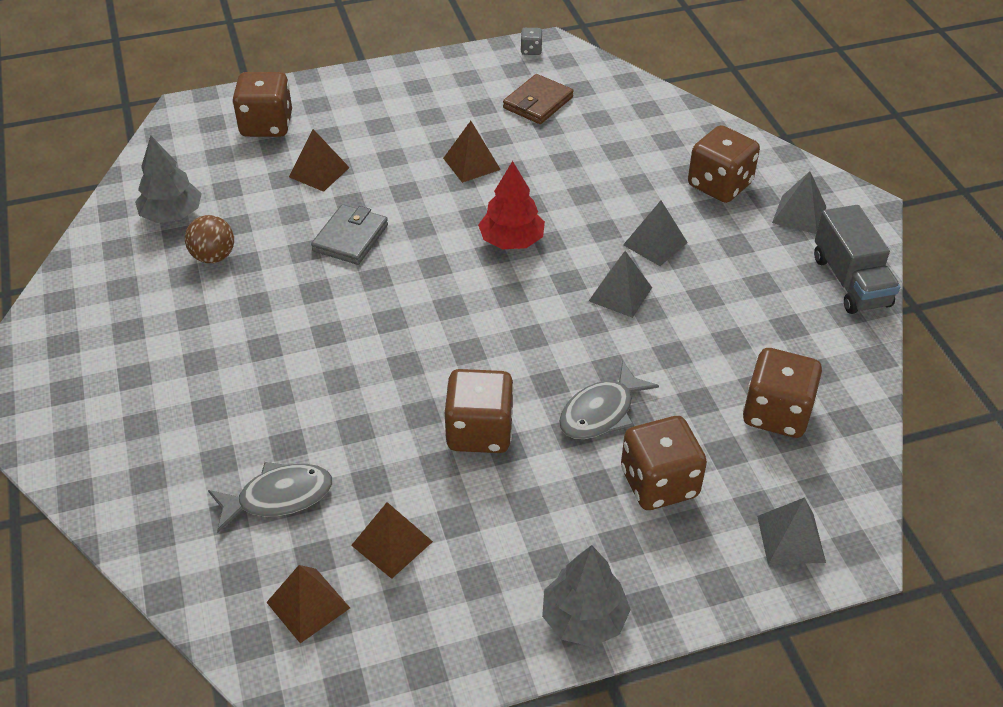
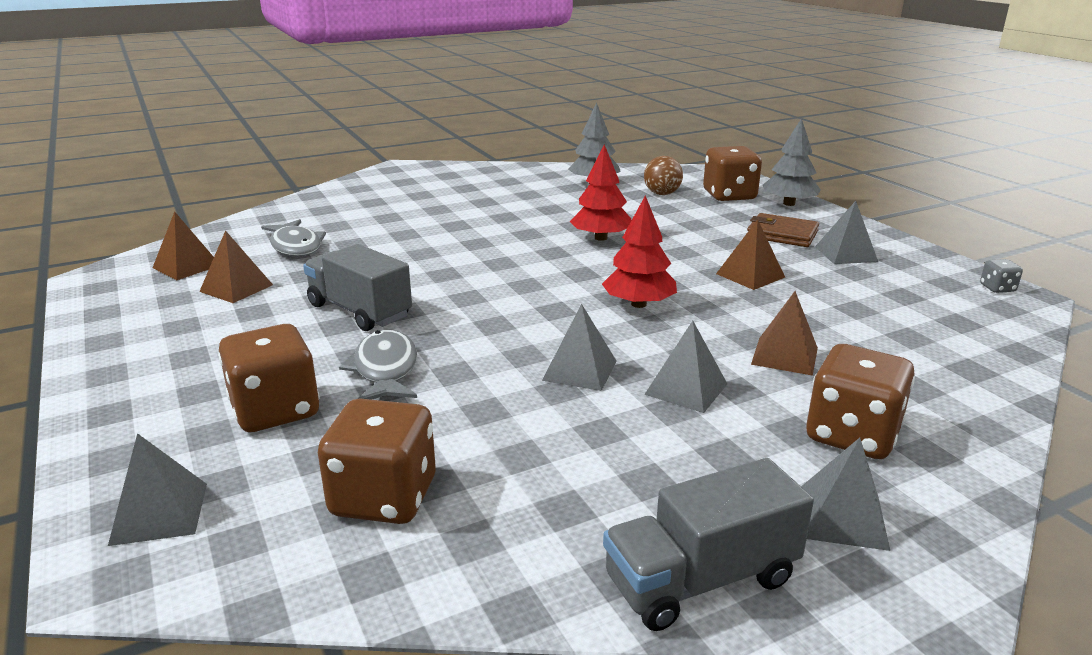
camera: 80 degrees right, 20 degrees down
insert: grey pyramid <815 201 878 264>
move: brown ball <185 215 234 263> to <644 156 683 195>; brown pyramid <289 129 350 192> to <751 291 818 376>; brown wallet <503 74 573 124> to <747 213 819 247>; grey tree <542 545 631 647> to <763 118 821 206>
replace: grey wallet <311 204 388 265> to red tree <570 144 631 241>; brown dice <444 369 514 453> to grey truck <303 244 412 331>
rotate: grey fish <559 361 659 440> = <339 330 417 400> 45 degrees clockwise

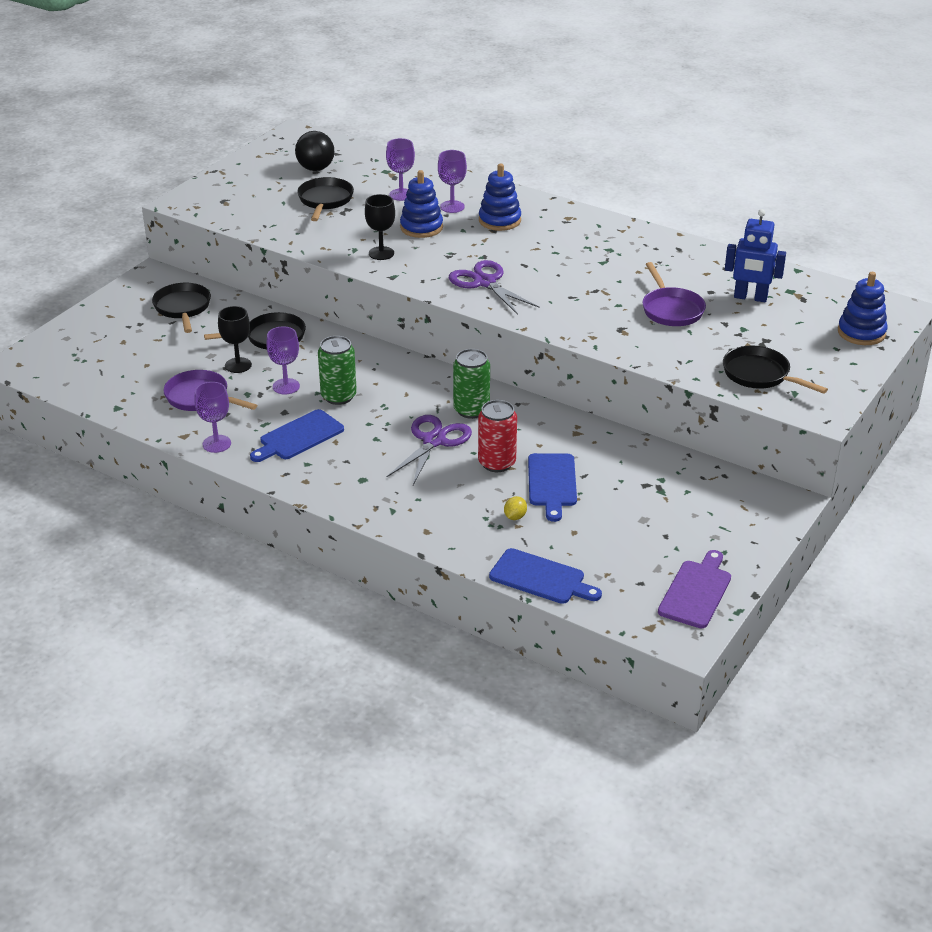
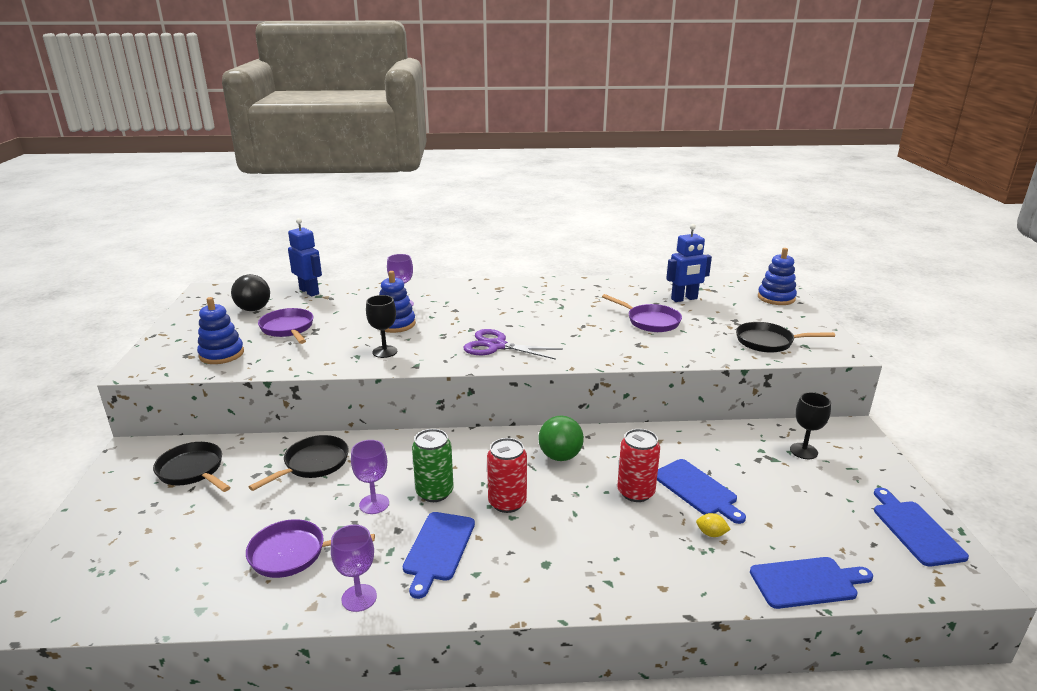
camera: 35 degrees left, 10 degrees down
delete: purple goblet <386 138 415 201>; purple scissors <386 415 472 485>
insert: blue robot <288 218 322 297>; red can <487 438 527 513>
move: black goblet <218 306 252 373> to <790 392 831 459>; blue stacking toy <479 163 521 231> to <197 297 244 364>
replace: green can <453 349 490 419> to green ball <539 416 584 461>
recolor: black pan <297 177 354 221> to purple pan <258 308 313 344>; purple cutting board <658 550 731 628> to blue cutting board <874 488 969 566>
rotate: yellow lemon <504 496 527 520> = <696 513 731 537> 60 degrees counterclockwise

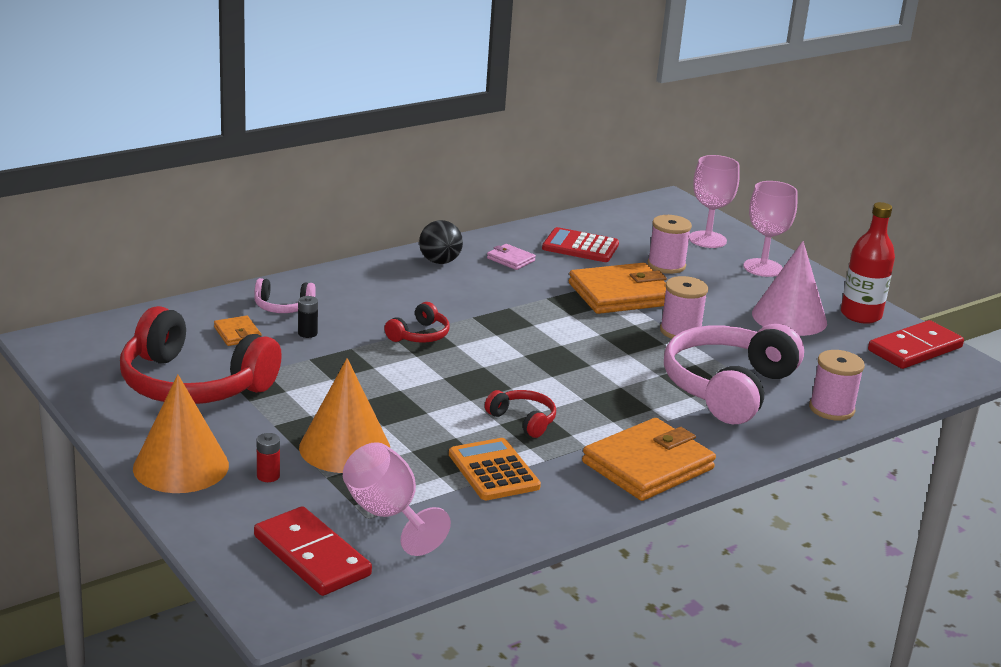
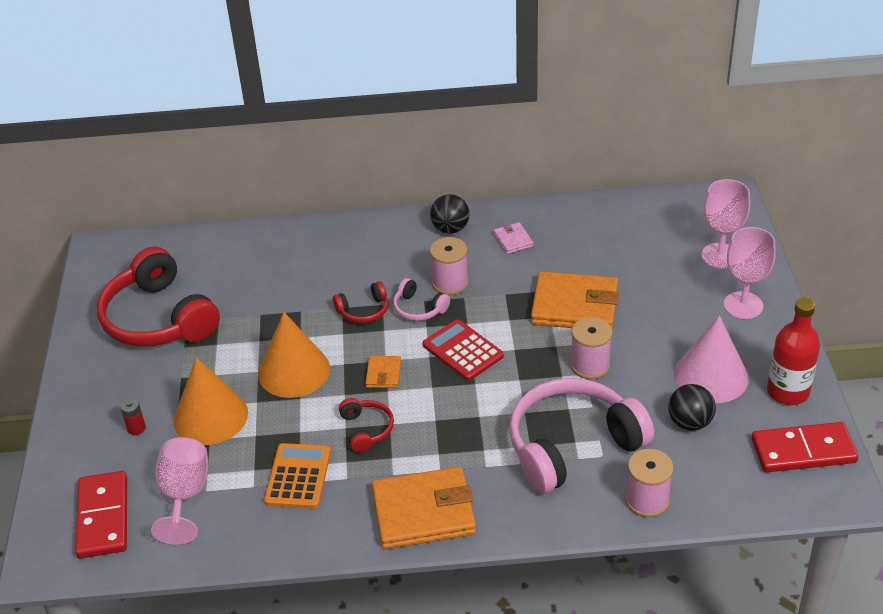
camera: 35 degrees right, 15 degrees up
delete: black battery <298 296 318 338>
insert: black ball <668 384 716 431>
move: orange cone <133 374 229 493> to <258 312 330 398>; orange wallet <214 315 262 346> to <365 356 401 388>; pink headphones <254 278 316 313> to <393 278 450 321>; red calculator <542 227 619 262> to <423 319 504 381>; pink spool <647 215 692 274> to <430 237 469 295>

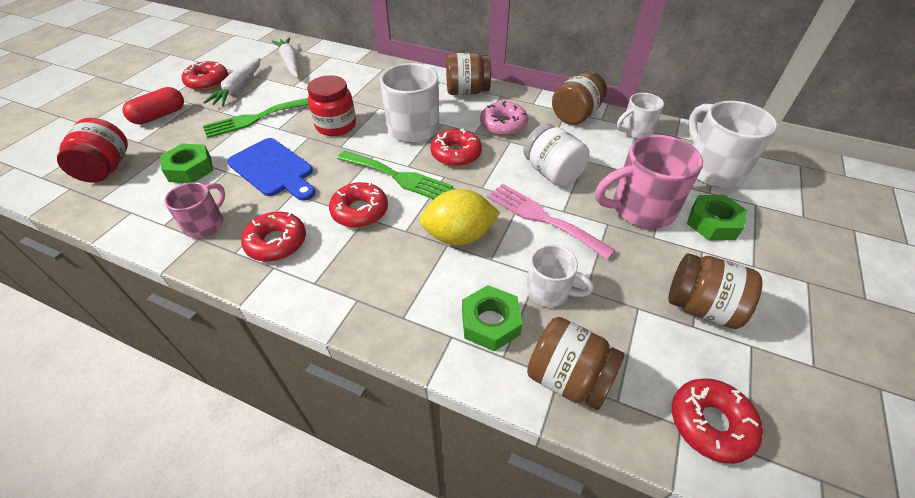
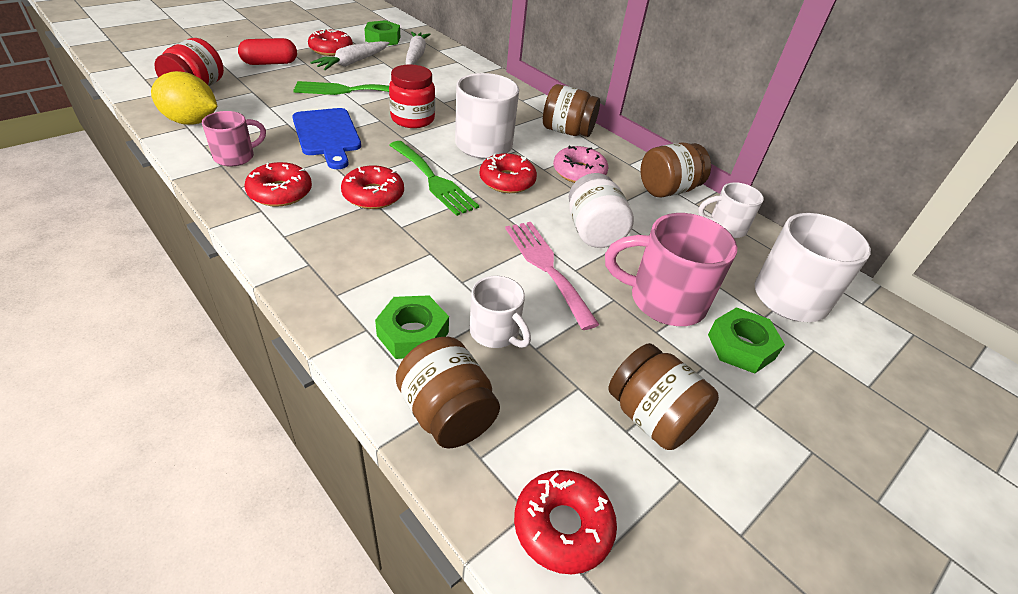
camera: 20 degrees right, 5 degrees down
move: green nut <160 143 213 183> to <364 20 400 45>; yellow lemon <420 189 500 245> to <151 71 217 125>

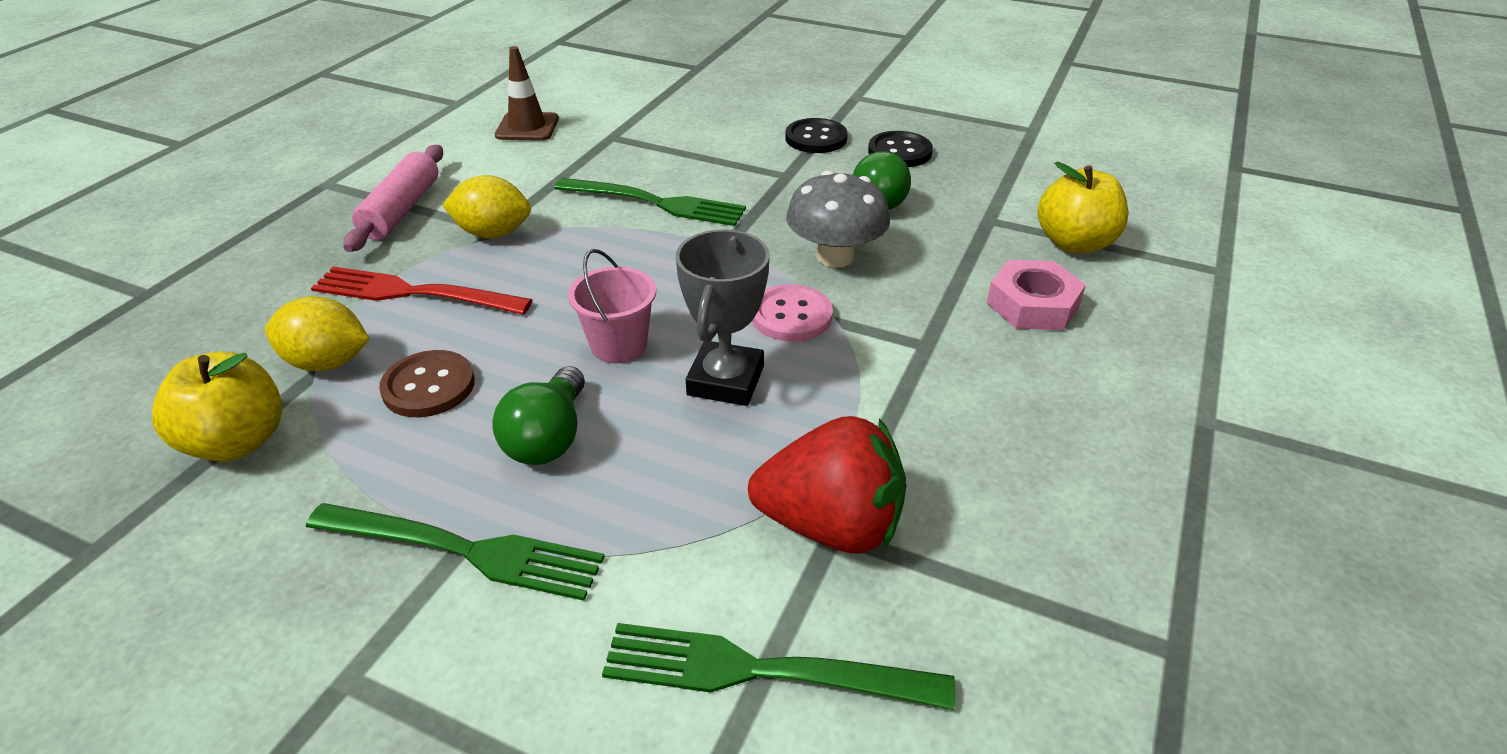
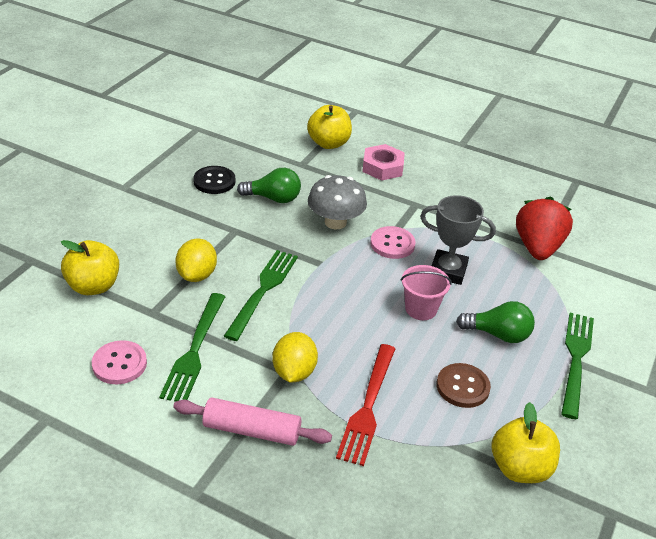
camera: 90 degrees left, 0 degrees up
delete: black button <785 118 848 153>
insert: yellow apple <61 240 119 295>
move: yellow lemon <265 296 369 371> to <175 239 217 282>; green fork <602 623 956 710> to <159 293 226 402>
replace: brown traffic cone <495 46 559 141> to pink button <92 340 147 384>

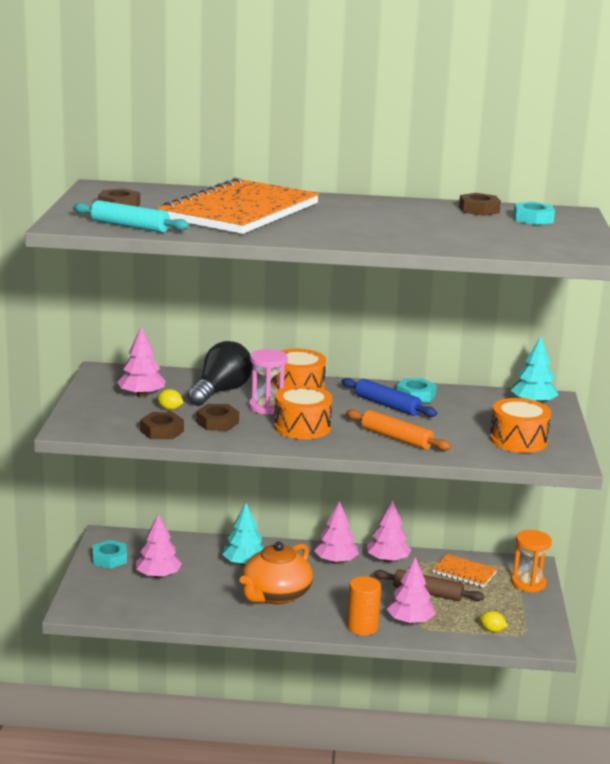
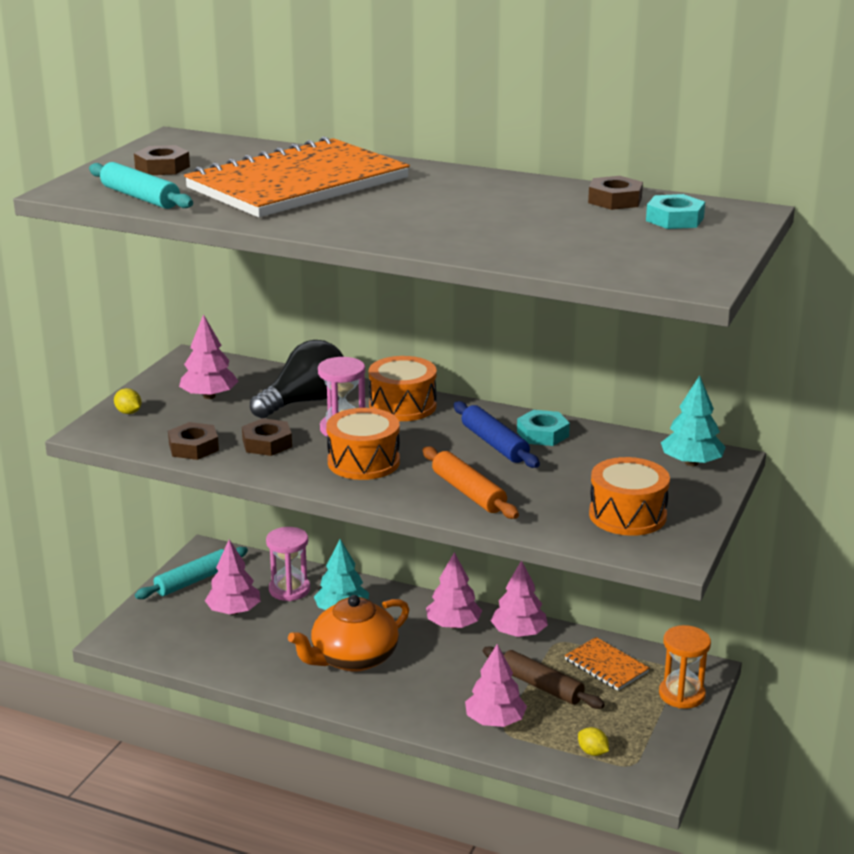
camera: 20 degrees right, 5 degrees up
delete: orange cylinder <347 576 381 635>
insert: pink hourglass <266 527 310 601>
move: yellow lemon <157 389 184 410> to <114 388 142 414>
replace: turquoise nut <93 540 127 569> to turquoise rolling pin <135 547 248 599>

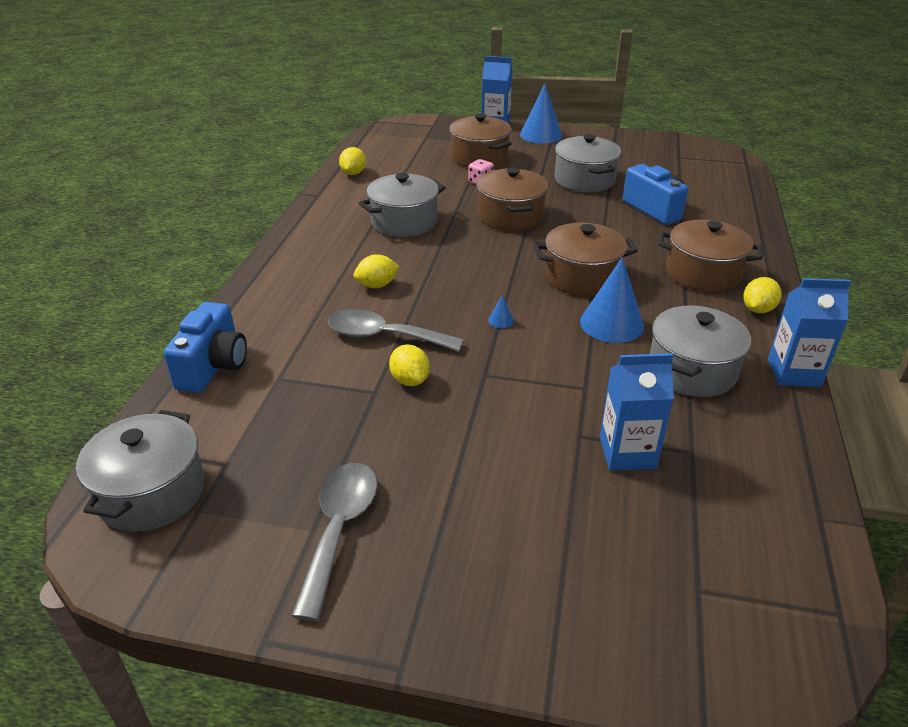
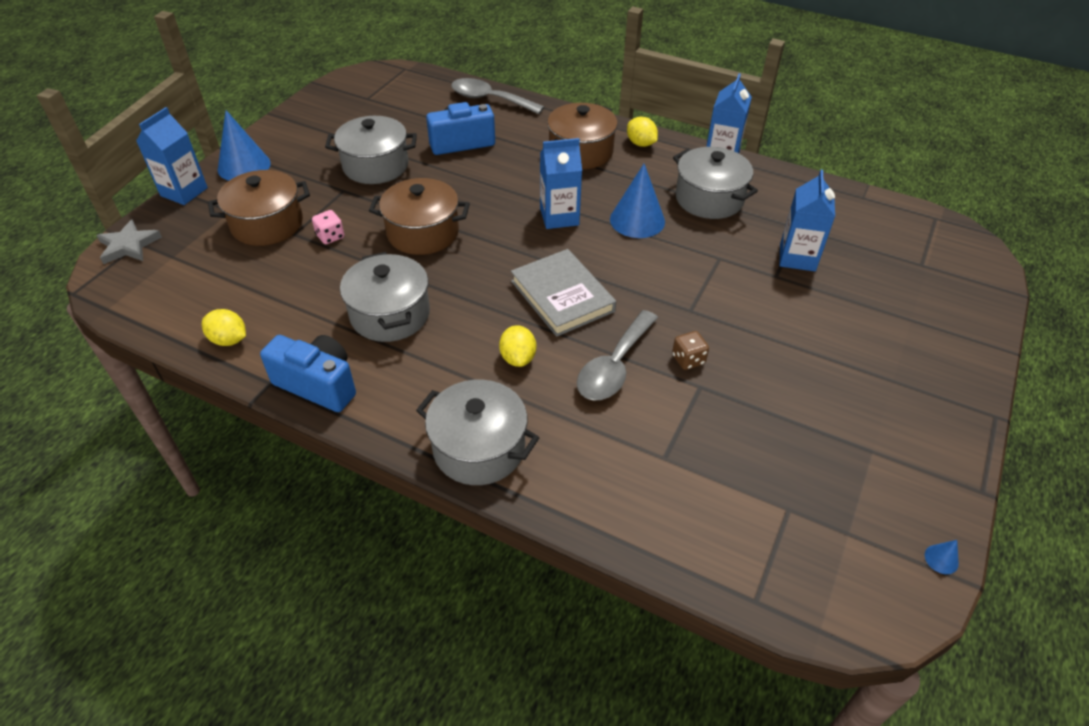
camera: 75 degrees left, 10 degrees up
insert: grey star <96 219 162 264>; grey book <511 249 616 337>
move: grey pot <76 410 205 532> to <416 380 539 485>; blue camera <164 302 247 393> to <260 335 356 412>; grey spoon <291 463 378 621> to <451 78 544 114>; blue cone <488 295 514 328> to <925 540 959 574>
replace: yellow lemon <389 344 430 386> to brown dice <672 331 709 370>; brown pot <534 223 638 296> to blue carton <540 138 582 229>

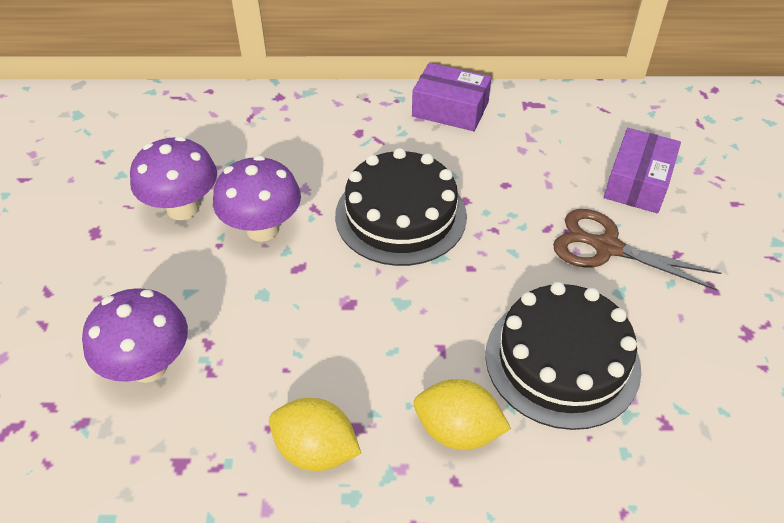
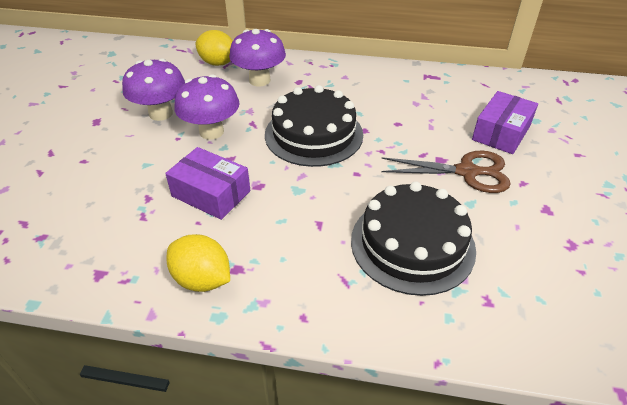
camera: 10 degrees right, 5 degrees down
move: purple mushroom <82 288 188 383> to <229 29 286 86>; purple box <412 63 491 131> to <165 147 250 220>; yellow lemon <414 379 511 450> to <196 30 233 66>
rotate: brown scissors <553 209 721 291> = <381 151 511 193> 150 degrees clockwise

